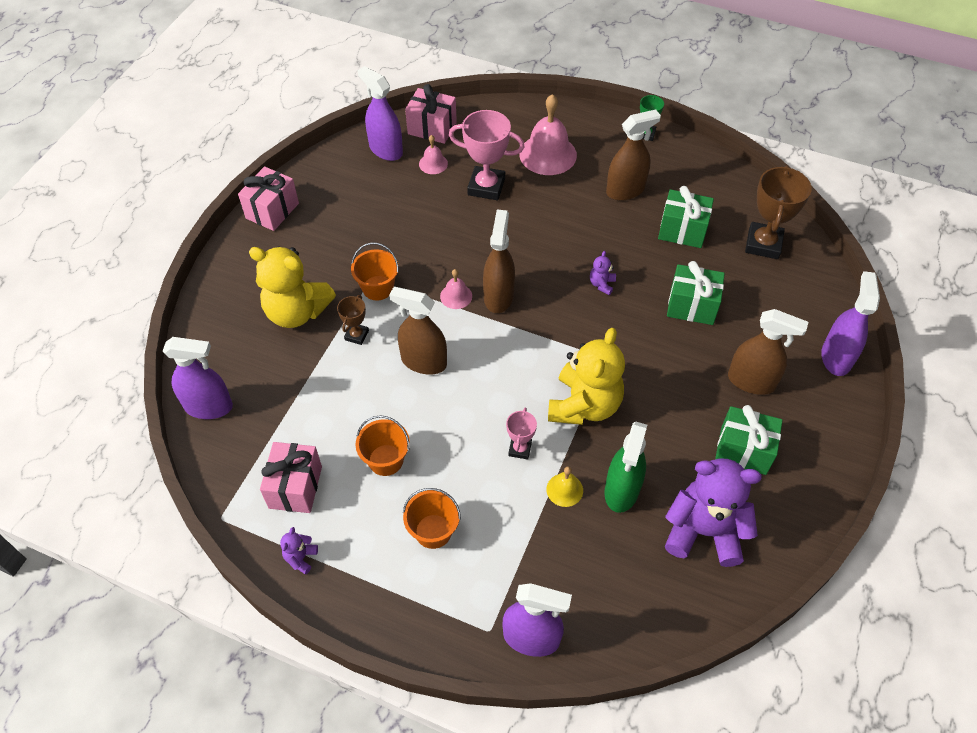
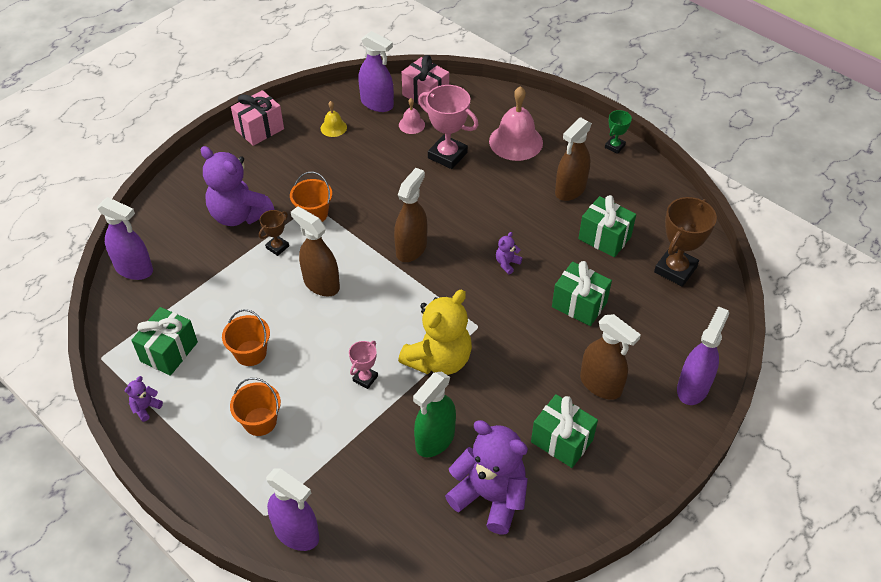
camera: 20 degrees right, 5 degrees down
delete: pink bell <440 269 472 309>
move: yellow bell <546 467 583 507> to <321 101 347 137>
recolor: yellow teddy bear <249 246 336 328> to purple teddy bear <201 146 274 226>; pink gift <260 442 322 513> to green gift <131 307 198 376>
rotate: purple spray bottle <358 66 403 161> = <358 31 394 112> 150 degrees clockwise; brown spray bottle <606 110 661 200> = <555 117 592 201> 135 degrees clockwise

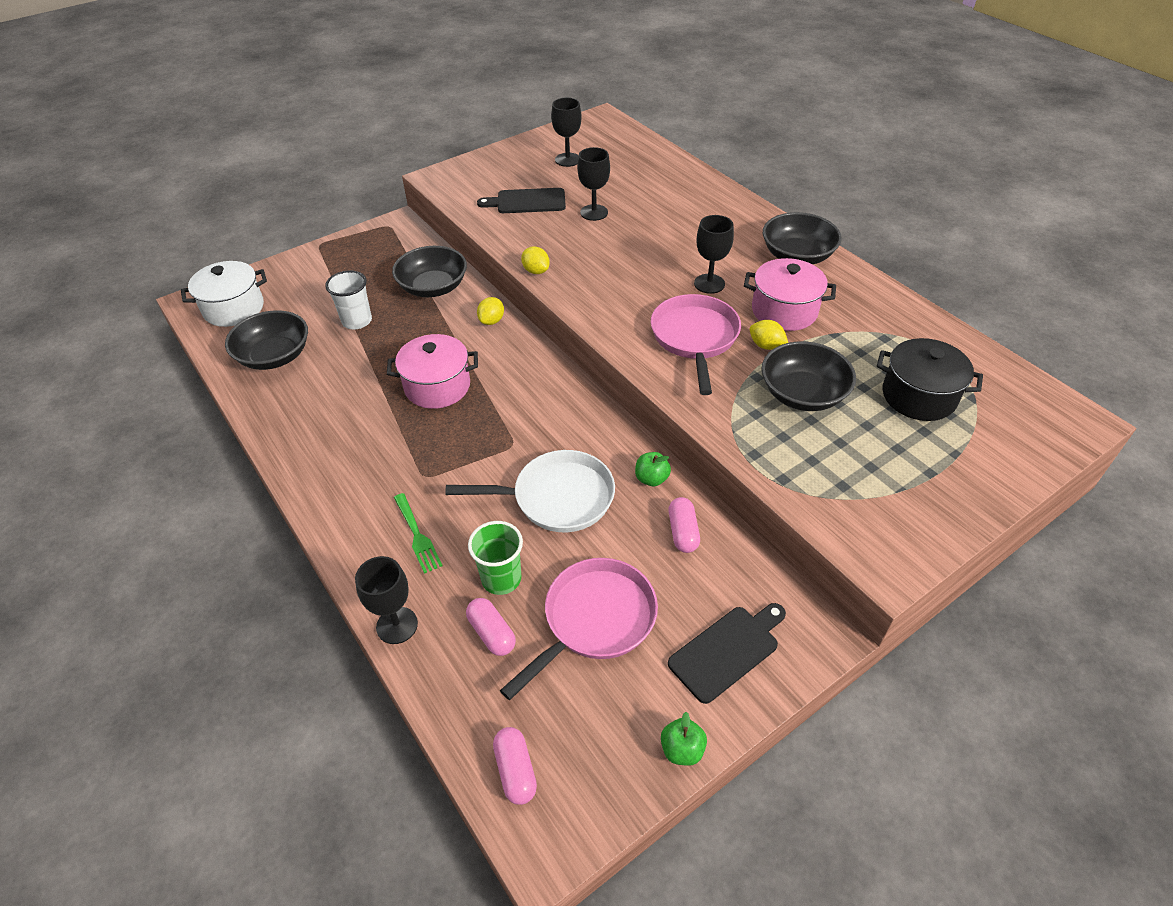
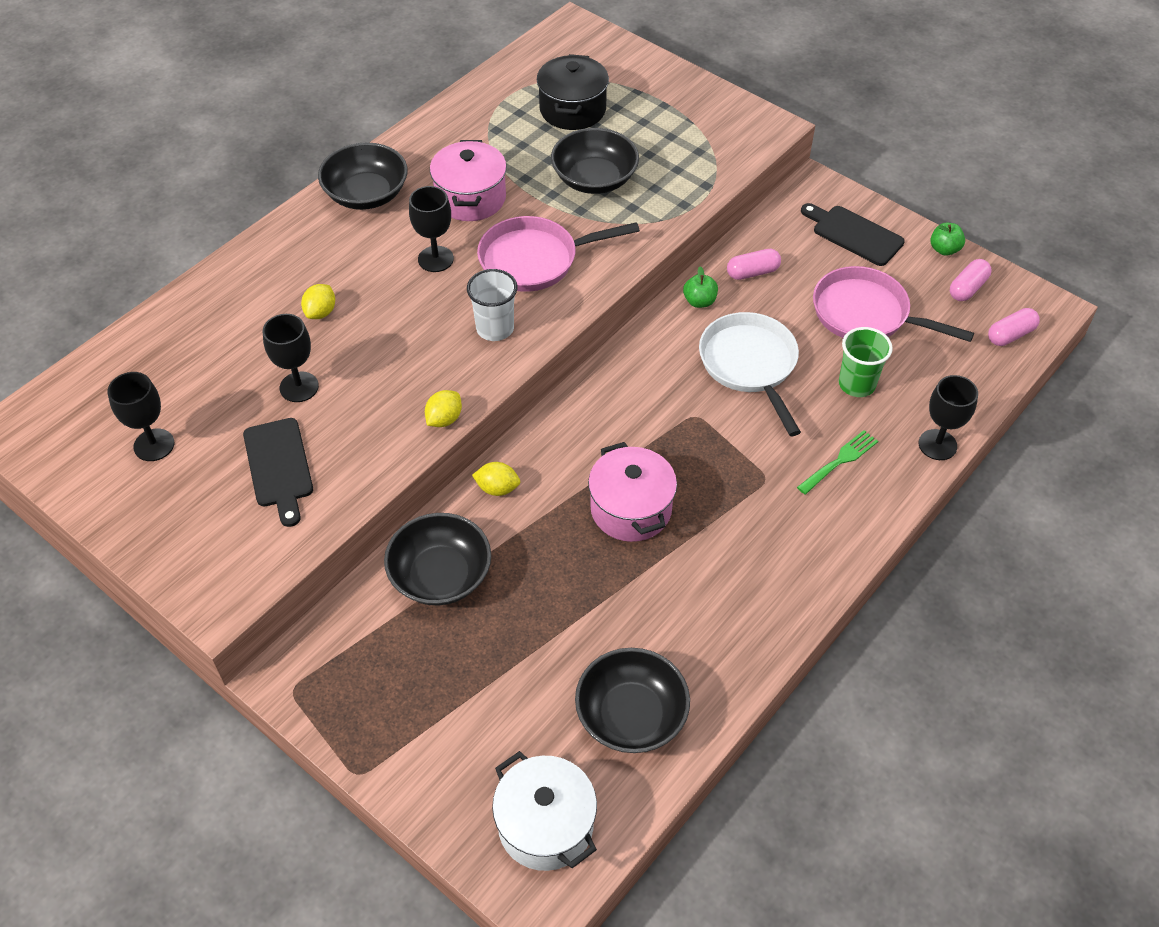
camera: 105 degrees left, 5 degrees up
move: white cup <325 270 372 329> to <467 269 517 341>; pink capsule <466 598 516 656> to <950 259 992 301>; yellow lemon <749 320 788 350> to <301 284 335 319>

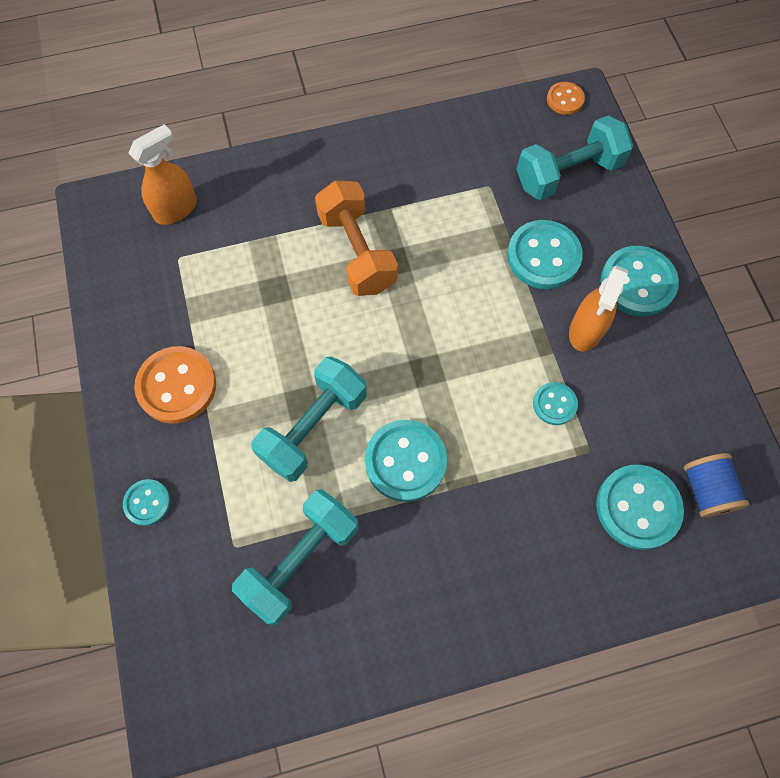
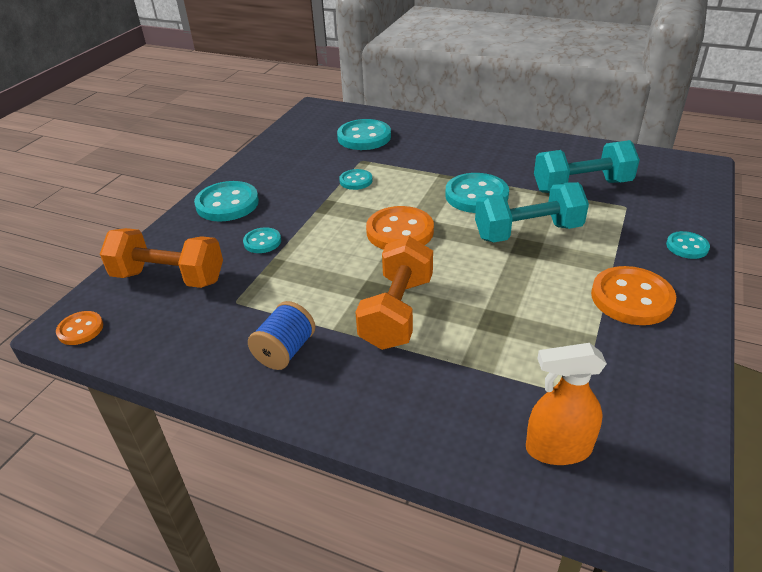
camera: 140 degrees left, 30 degrees down
delete: orange spray bottle <569 266 628 352>
insert: orange button <366 206 434 250>
move: blue spool <684 453 749 517> to <248 301 315 370>
recolor: turquoise dumbbell <517 116 633 200> to orange dumbbell <100 228 223 288>
resize: turquoise button <507 220 583 289> = <243 227 281 253> x0.55

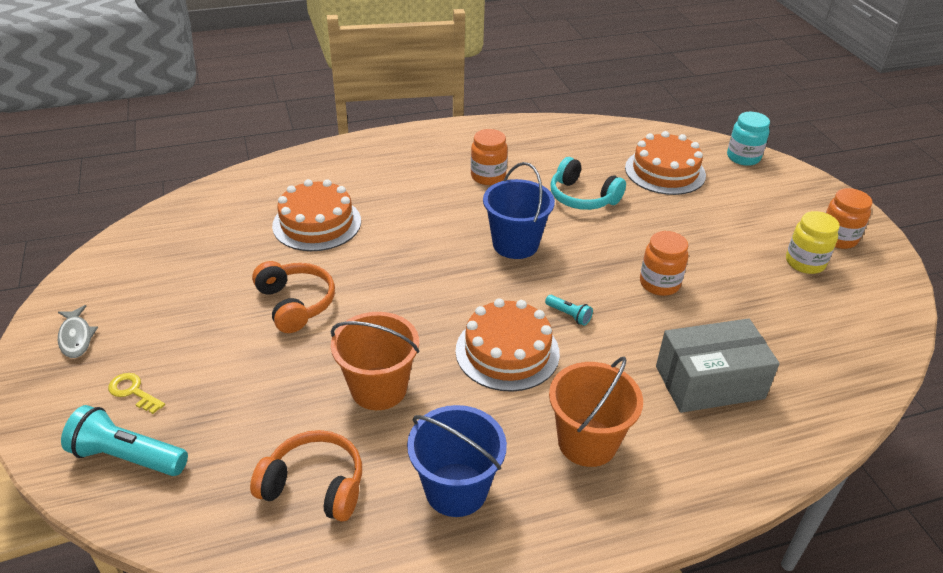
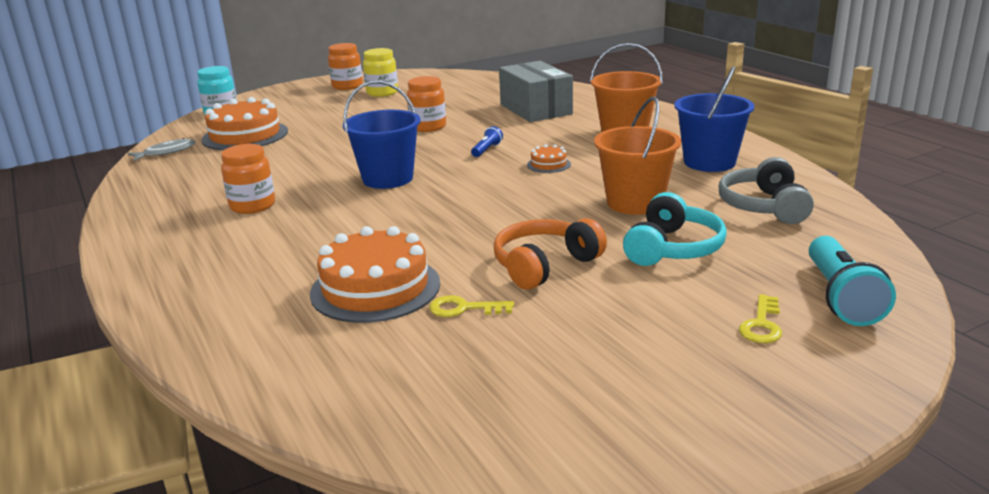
camera: 100 degrees left, 15 degrees down
insert: yellow key <429 295 514 317>
move: grey fish <58 305 98 358> to <128 138 196 161>; turquoise headphones <550 157 626 210> to <623 192 727 266>
recolor: orange headphones <250 430 362 522> to grey headphones <718 157 814 224>; turquoise flashlight <545 295 593 326> to blue flashlight <471 126 503 157>
resize: orange cake <456 298 560 392> = <527 144 571 173> x0.45

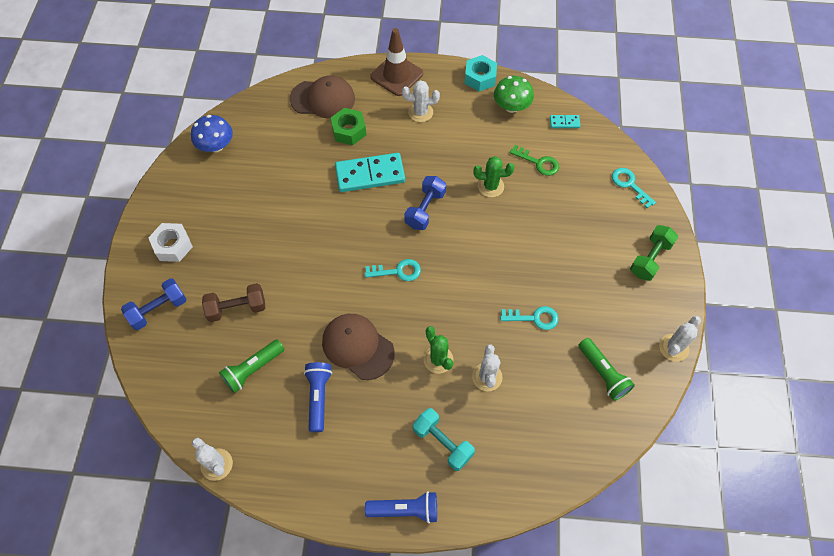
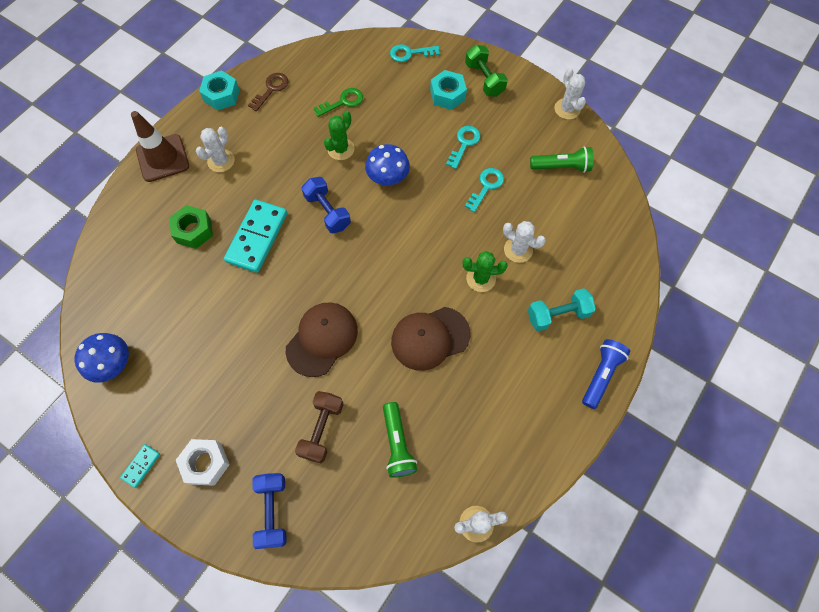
camera: 60 degrees left, 5 degrees up
delete: blue flashlight <304 362 332 432>
insert: blue mushroom <365 144 410 185>; turquoise nut <430 70 467 110>
move: brown cap <290 75 355 119> to <286 302 358 377>; turquoise key <365 259 421 281> to <446 126 480 169>; turquoise domino <550 115 580 128> to <120 444 160 488>
replace: green mushroom <494 76 534 113> to brown key <248 73 288 111>

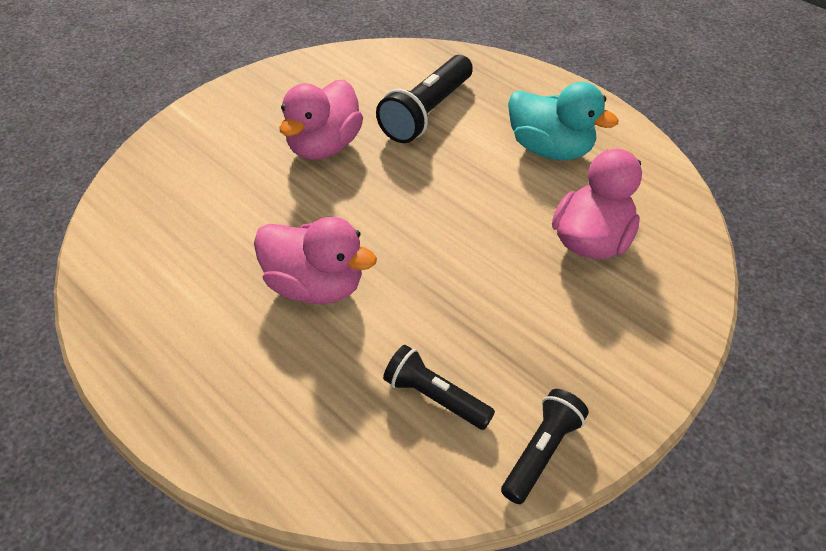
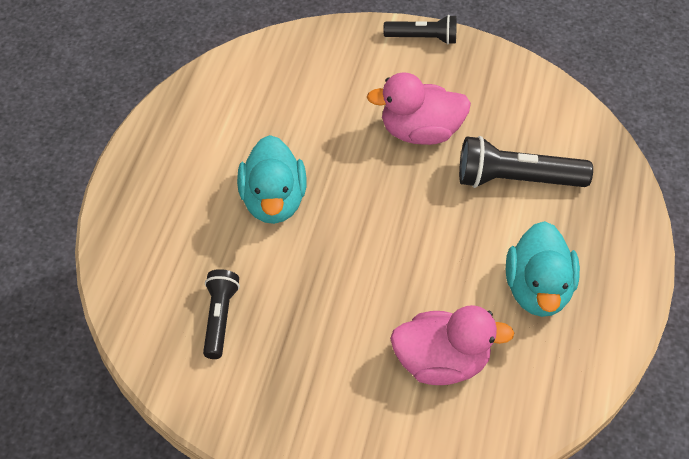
camera: 60 degrees right, 5 degrees up
move: black flashlight <501 389 589 504> to <383 15 457 45>
recolor: pink duck <254 217 377 304> to turquoise duck <237 135 307 224>

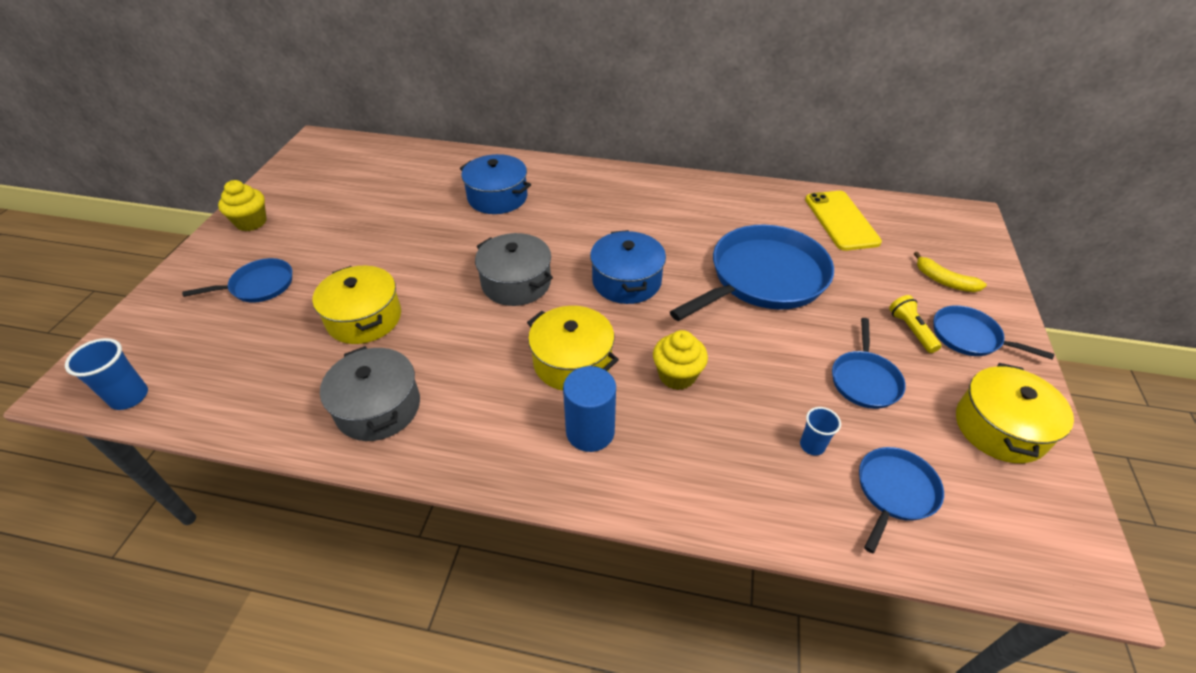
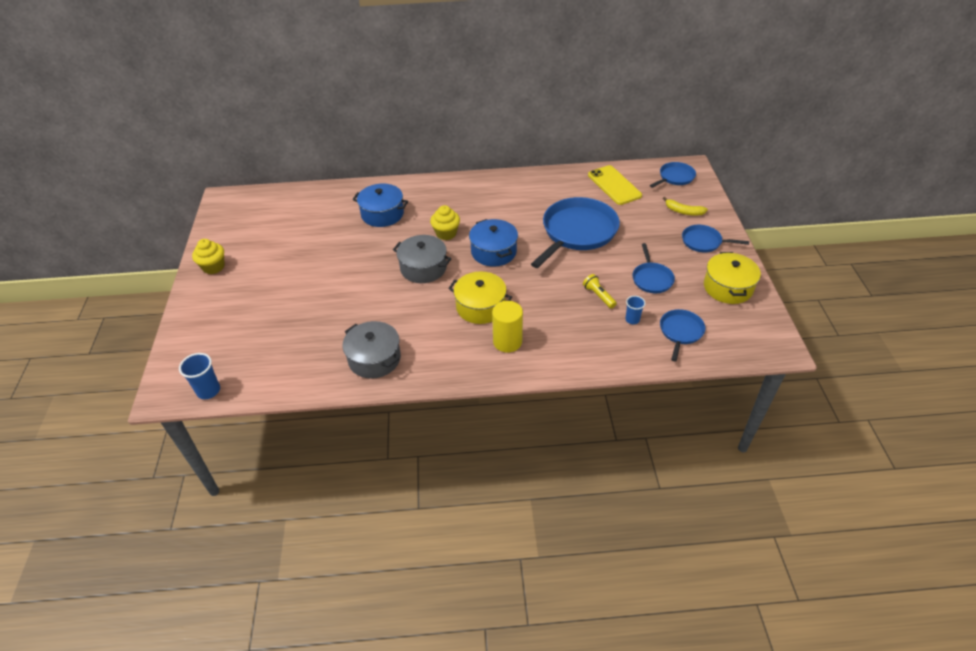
camera: 15 degrees left, 0 degrees up
delete: yellow pot <312 266 401 344>
move: blue pan <182 258 292 303> to <650 162 696 188>; yellow cupcake <653 330 708 390> to <430 205 460 240>; yellow flashlight <889 295 942 353> to <583 274 617 309>
recolor: blue cylinder <563 366 616 452> to yellow cylinder <492 301 523 352>

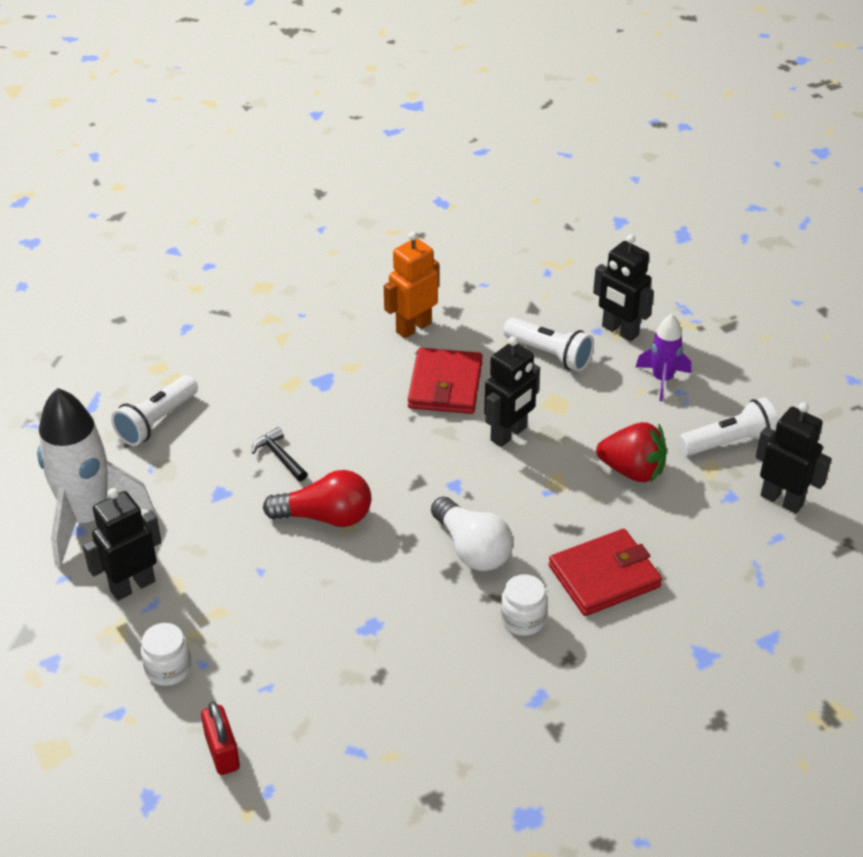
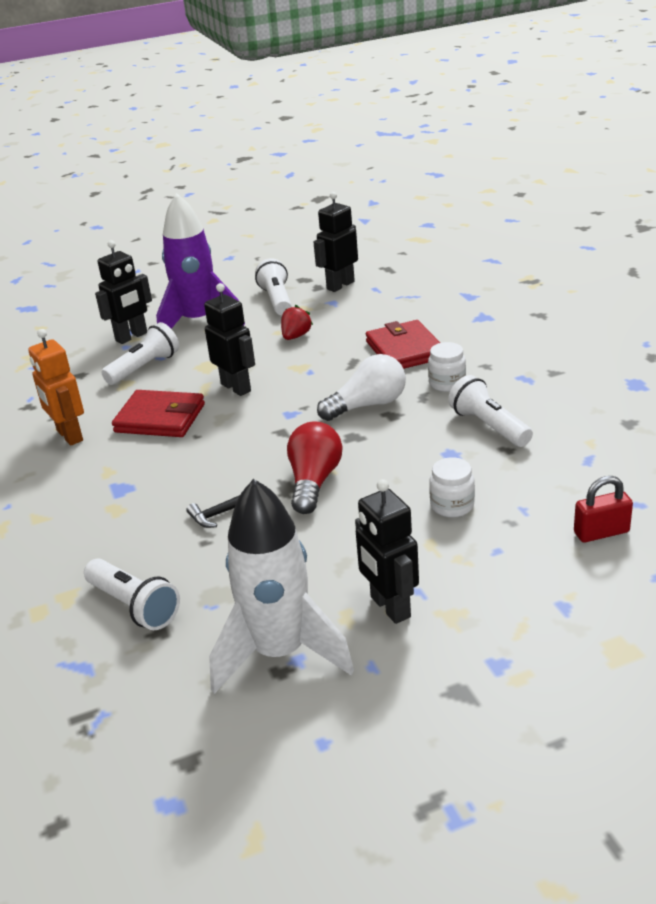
camera: 80 degrees left, 10 degrees down
insert: white flashlight <448 375 533 447>
move: white jar <141 623 191 686> to <429 457 475 517>
resize: red strawberry <596 422 667 482> = <281 305 313 340> x0.65; purple rocket <636 314 691 401> = <156 193 245 329> x1.89

